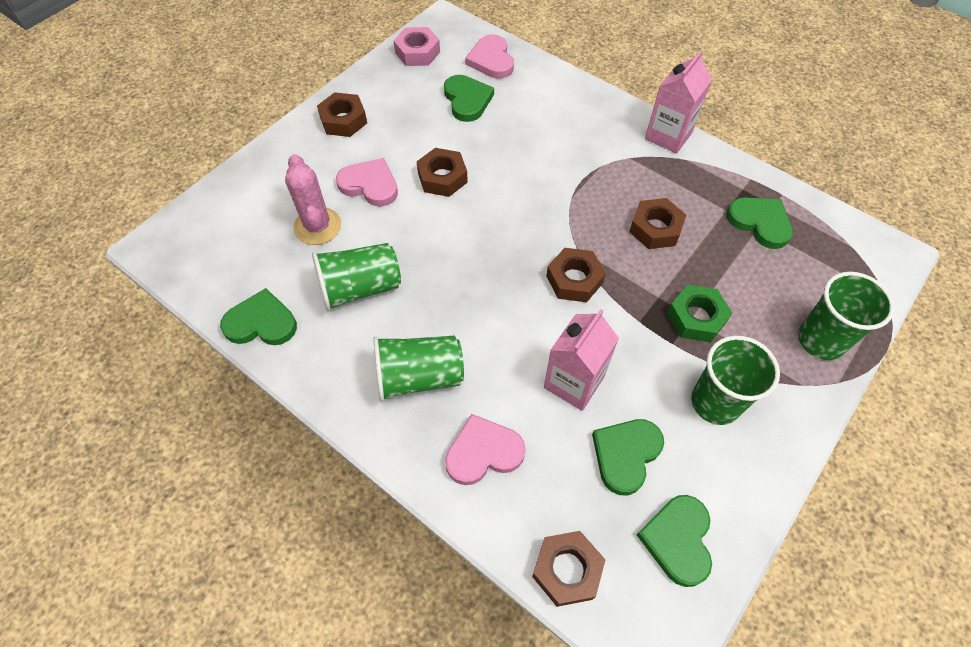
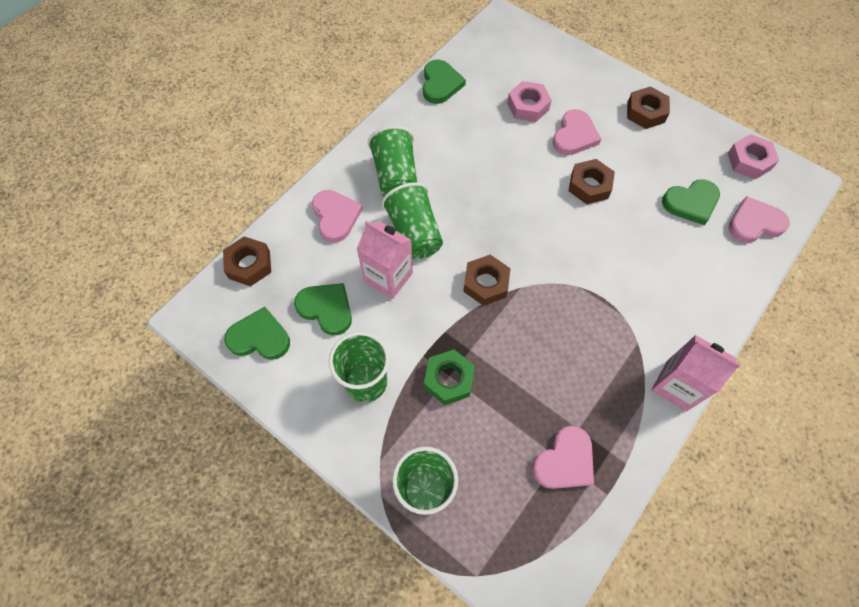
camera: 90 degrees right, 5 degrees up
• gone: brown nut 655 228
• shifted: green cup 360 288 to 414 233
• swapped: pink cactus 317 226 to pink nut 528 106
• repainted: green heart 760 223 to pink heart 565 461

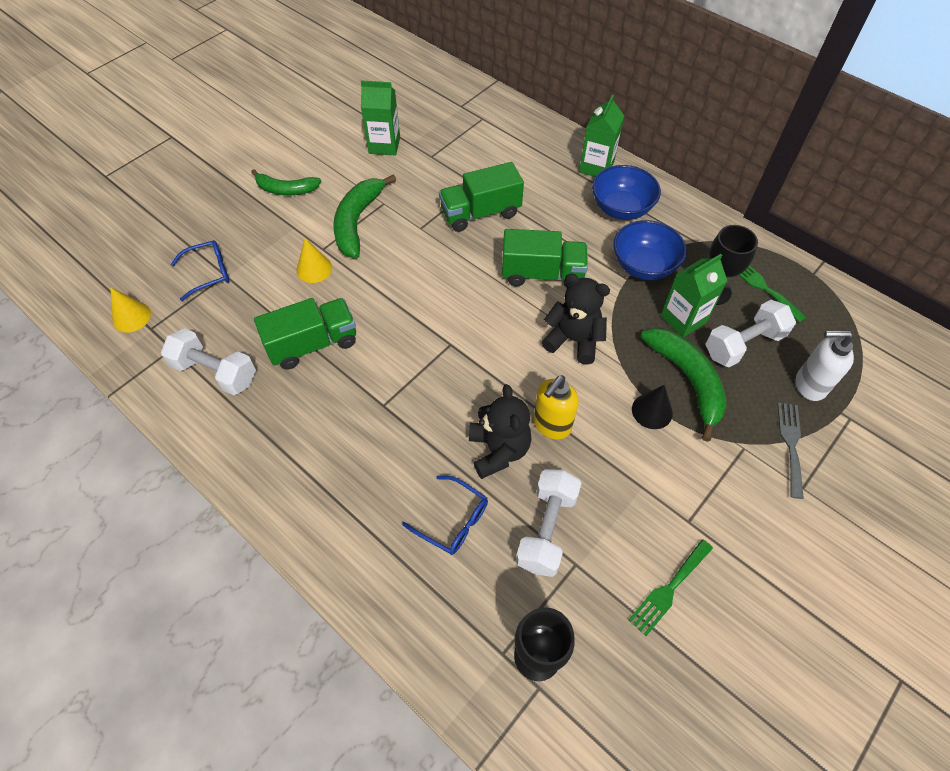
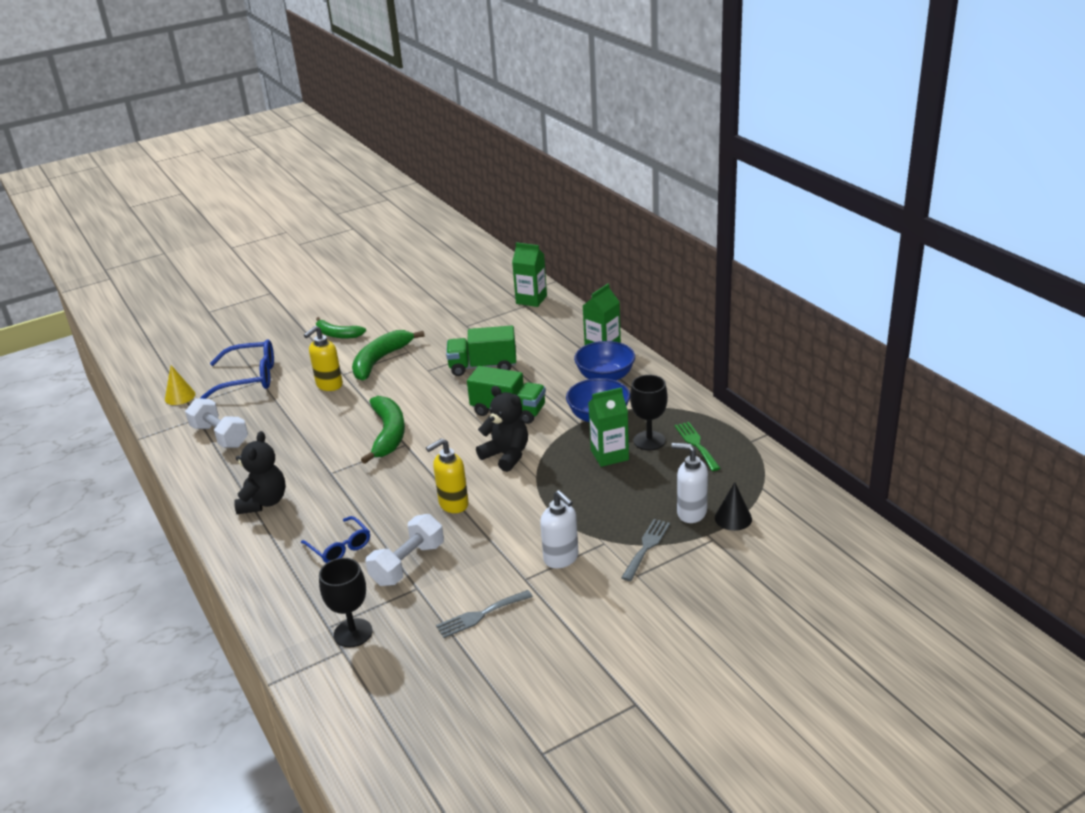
camera: 20 degrees right, 25 degrees down
• gone: green truck 313 344
• gone: white dumbbell 743 344
• new: white soap dispenser 561 558
• shifted: green carton 384 145 to 531 300
• shifted: black teddy bear 498 450 to 264 502
• shifted: black cone 652 411 to 733 518
• shifted: green banana 687 380 to 388 434
• swapped: yellow cone 314 269 to yellow soap dispenser 329 385
• repainted: green fork 669 589 to grey fork 480 615
• scaled: blue glasses 209 273 = 250 378 x1.62

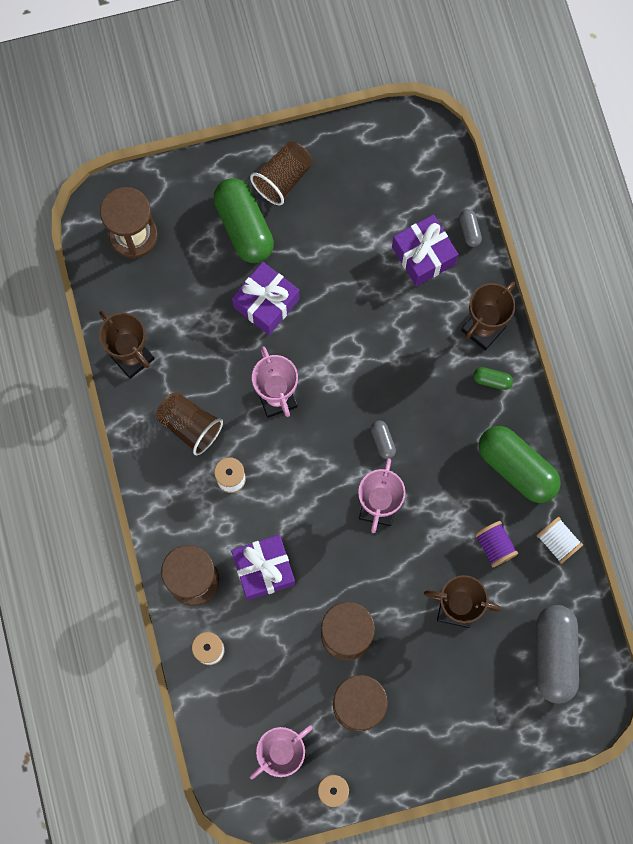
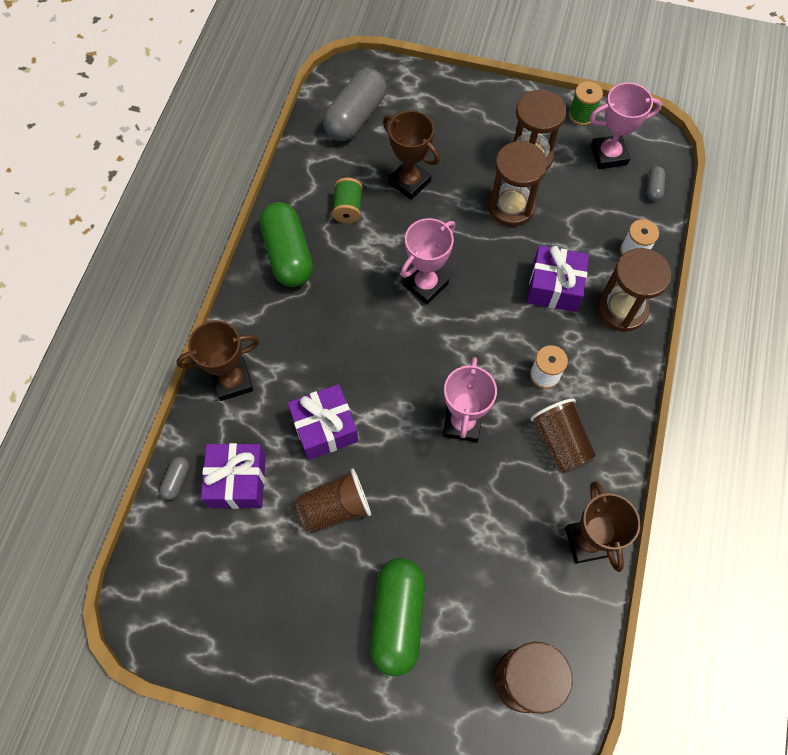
camera: 150 degrees left, 10 degrees down
• gone: green capsule 492 380
• gone: white spool 557 542
• shifted: purple gift 266 303 to 324 428
• shifted: brown cup 283 179 to 335 508
• shifted: grey capsule 382 441 to 653 188
• repainted: purple spool 494 546 to green spool 348 208

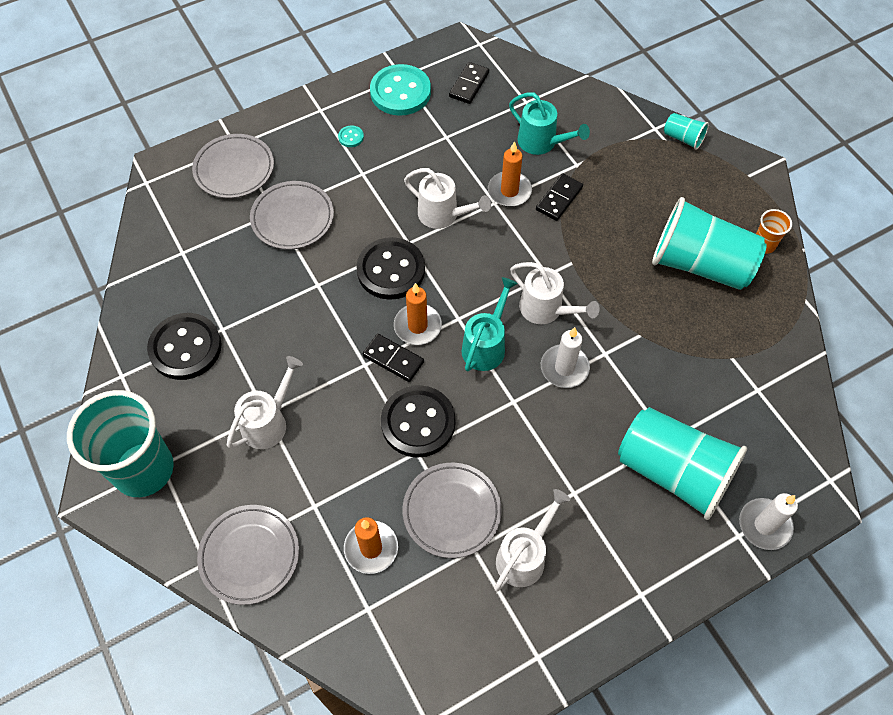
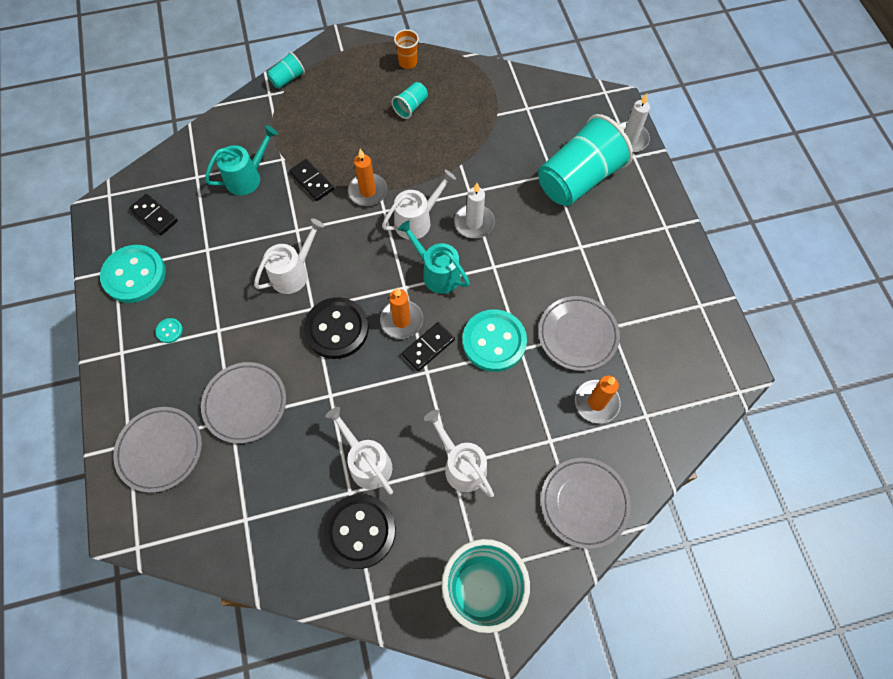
camera: 75 degrees left, 5 degrees up
• shifted: orange candle 509 191 to 368 191
• shifted: white watering can 524 555 to 367 462
• repainted: black button 418 422 to turquoise button 494 341
• scaled: turquoise cup 700 264 = 411 107 x0.43

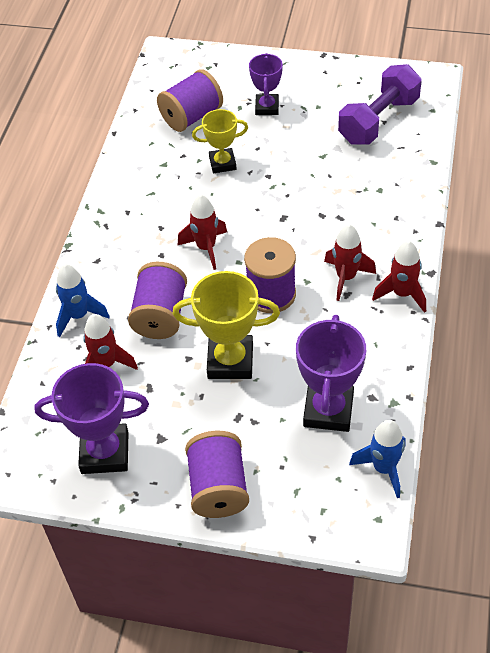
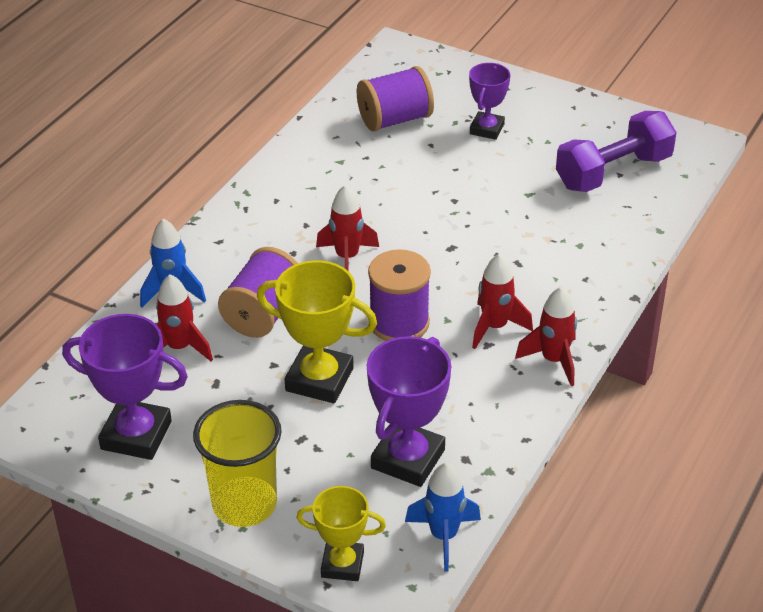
camera: 15 degrees right, 10 degrees down
• shifted: yellow trophy 222 163 to 342 564
• swapped: purple spool 218 488 to yellow cup 244 504

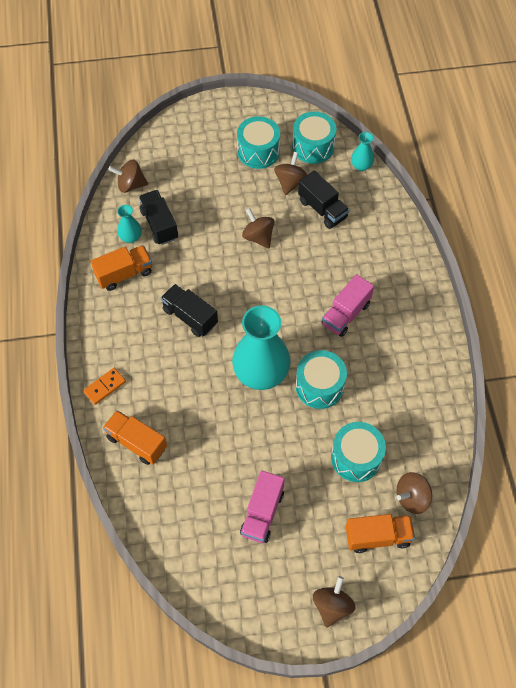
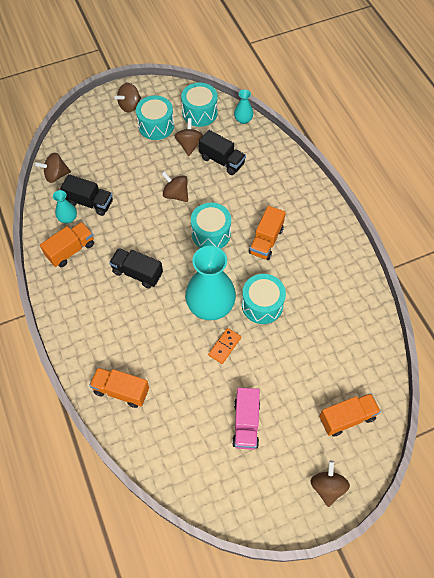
camera: 15 degrees left, 0 degrees up
• shifted: orange domino 105 387 to 225 346
• shifted: turquoise drum 356 457 to 211 233
• shifted: brown spinning top 412 498 to 129 106
• repainted: pink truck 346 314 to orange truck 266 241
• rotated: black truck 159 224 = 89 202 150 degrees clockwise

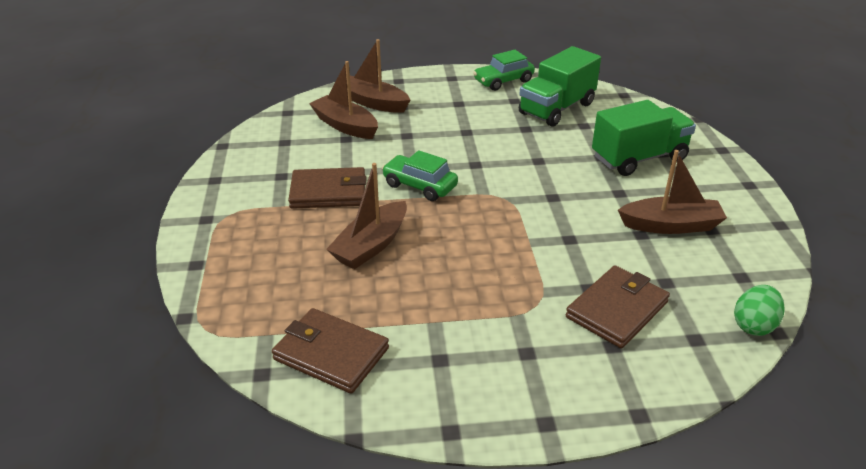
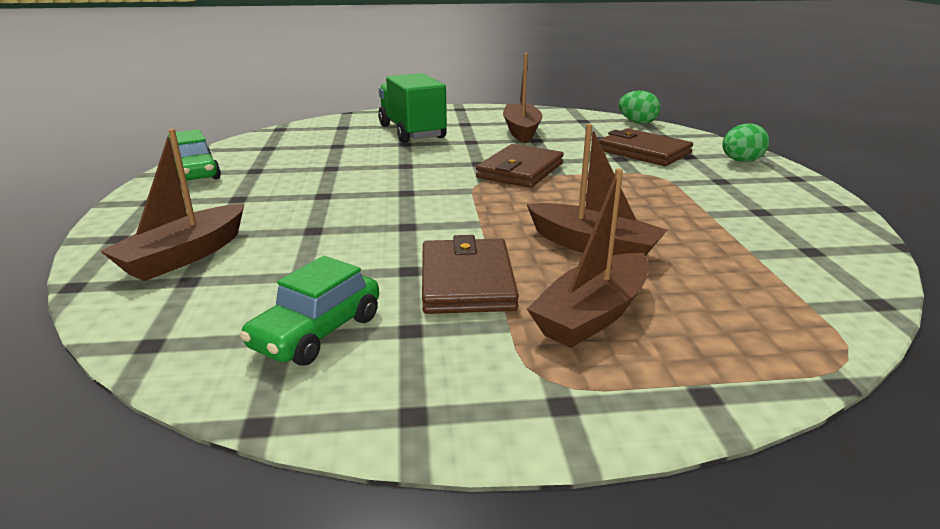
camera: 90 degrees left, 10 degrees down
• gone: green truck 556 109
• new: green egg 741 161
• shifted: brown wallet 331 353 to 520 171
• shifted: brown boat 345 126 to 592 315
• shifted: green car 420 186 to 317 332

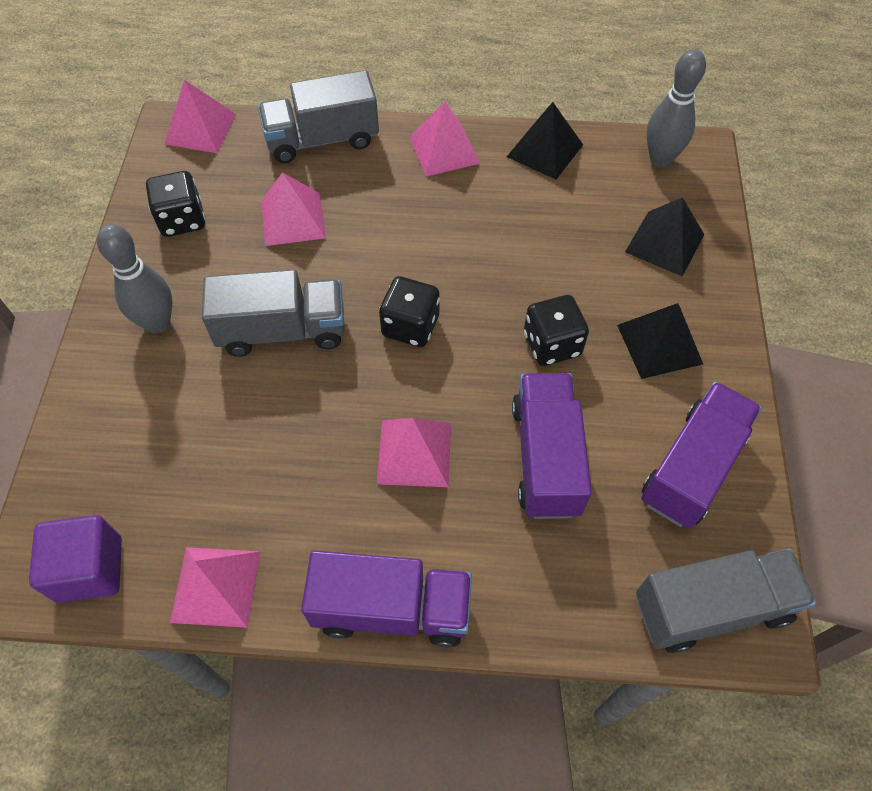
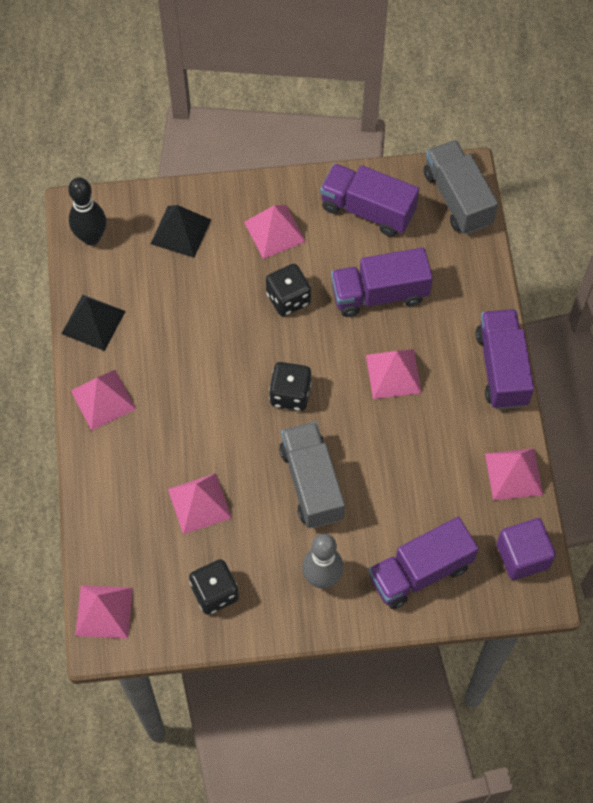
camera: 100 degrees left, 5 degrees up
• gone: grey truck 322 140
• new: purple truck 420 572
• repainted: black pyramid 659 344 to pink pyramid 274 232
• repainted: grey bowling pin 660 159 to black bowling pin 91 237

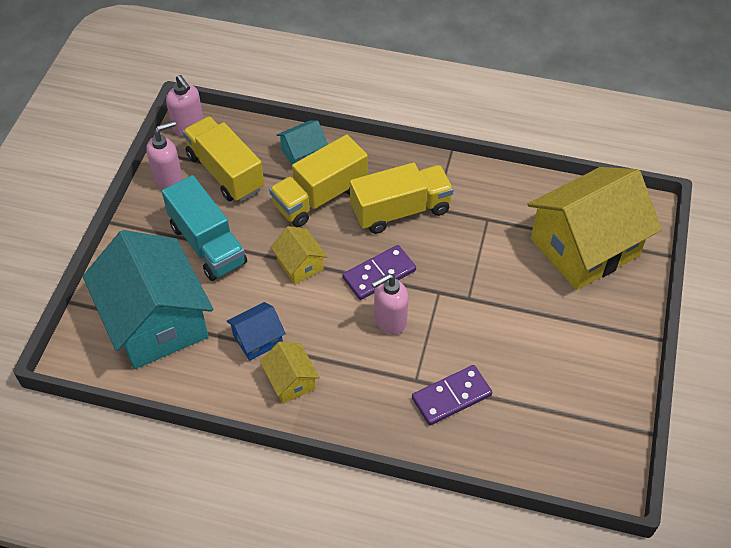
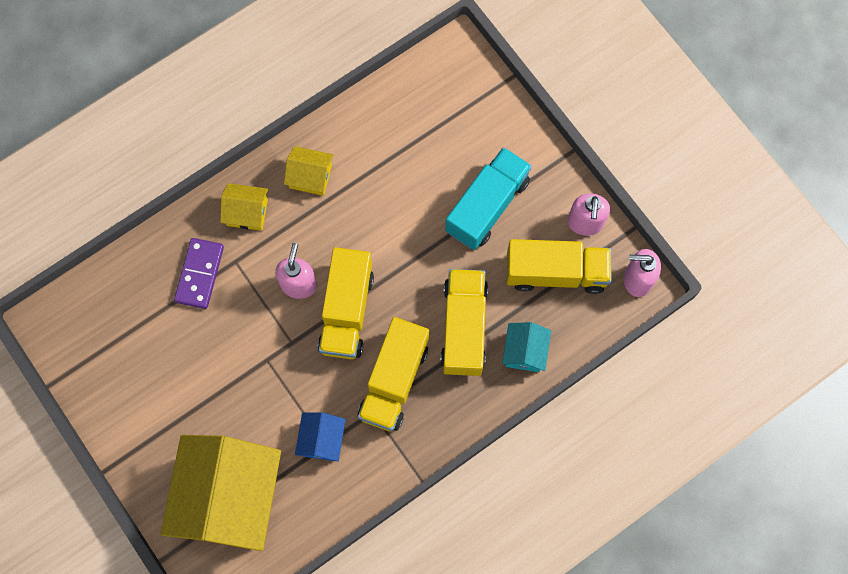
camera: 130 degrees right, 20 degrees up
• gone: turquoise house 156 321
• shifted: blue house 258 339 to 322 440
• shifted: yellow house 300 264 to 247 212
• swapped: purple domino 379 274 to yellow truck 347 311
• rotated: turquoise truck 207 244 = 487 206 120 degrees clockwise

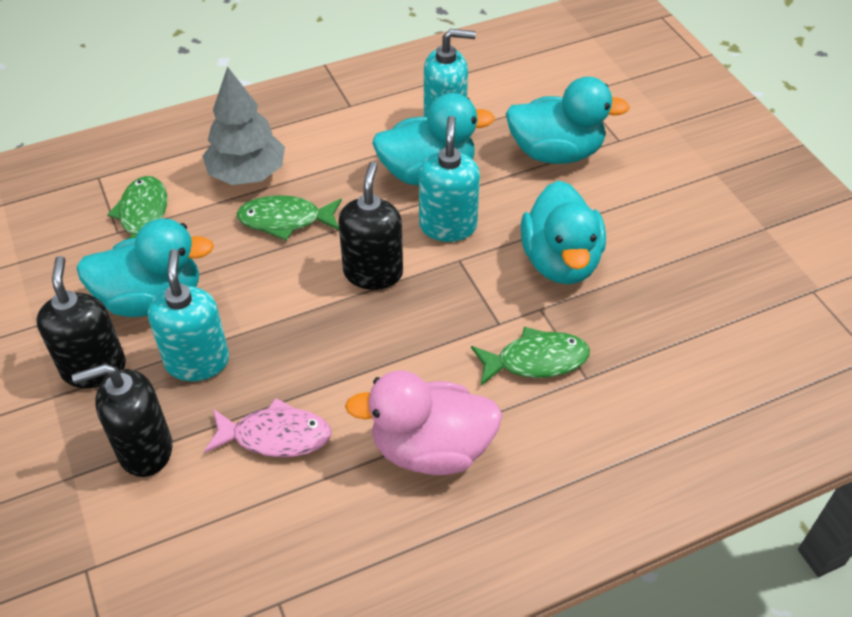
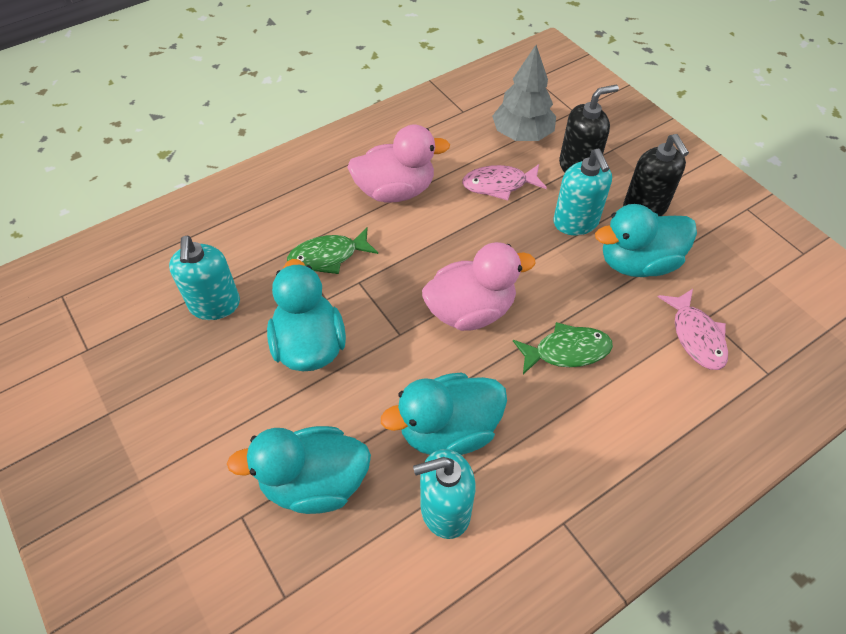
camera: 170 degrees right, 5 degrees up
• shifted: grey tree 247 174 to 522 134
• shifted: turquoise soap dispenser 448 226 to 214 305
• swapped: black soap dispenser 373 272 to pink duck 470 310
• repainted: green fish 143 216 to pink fish 696 336

